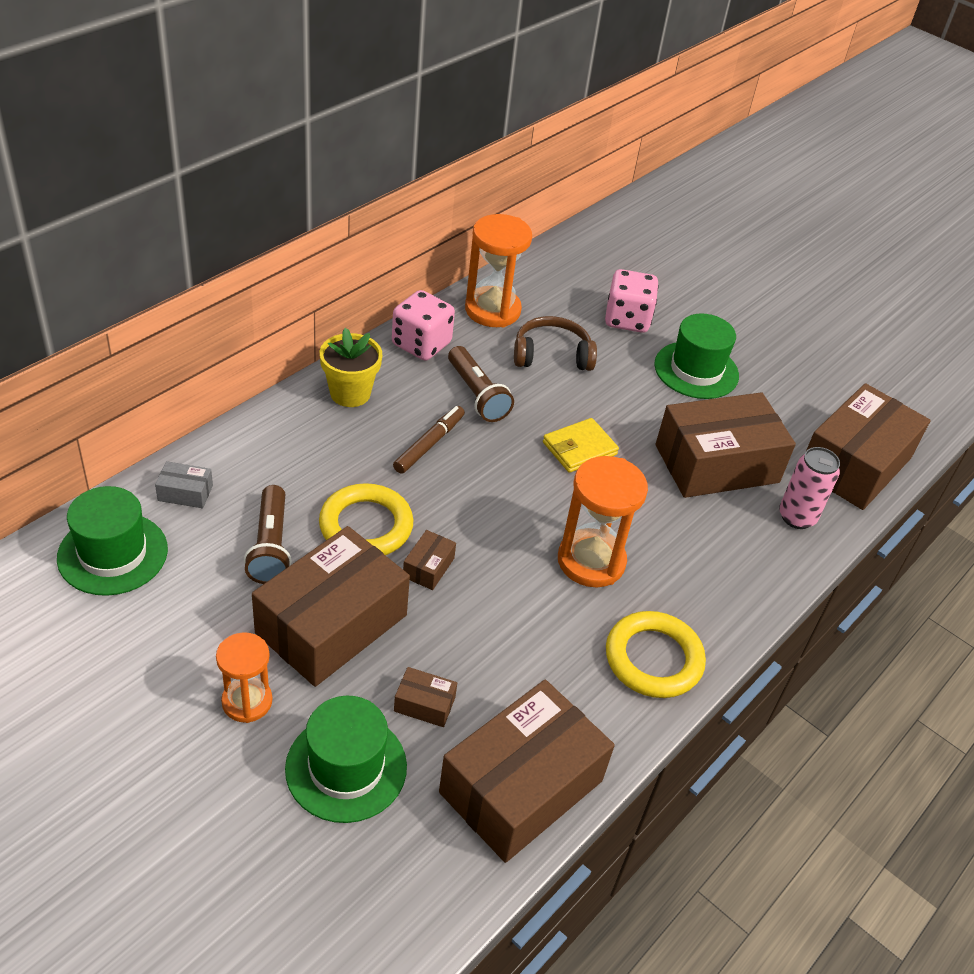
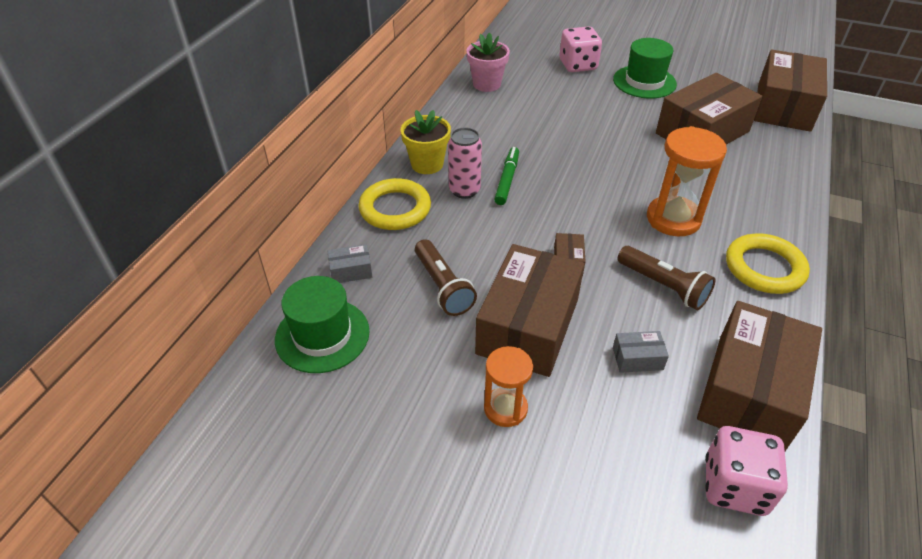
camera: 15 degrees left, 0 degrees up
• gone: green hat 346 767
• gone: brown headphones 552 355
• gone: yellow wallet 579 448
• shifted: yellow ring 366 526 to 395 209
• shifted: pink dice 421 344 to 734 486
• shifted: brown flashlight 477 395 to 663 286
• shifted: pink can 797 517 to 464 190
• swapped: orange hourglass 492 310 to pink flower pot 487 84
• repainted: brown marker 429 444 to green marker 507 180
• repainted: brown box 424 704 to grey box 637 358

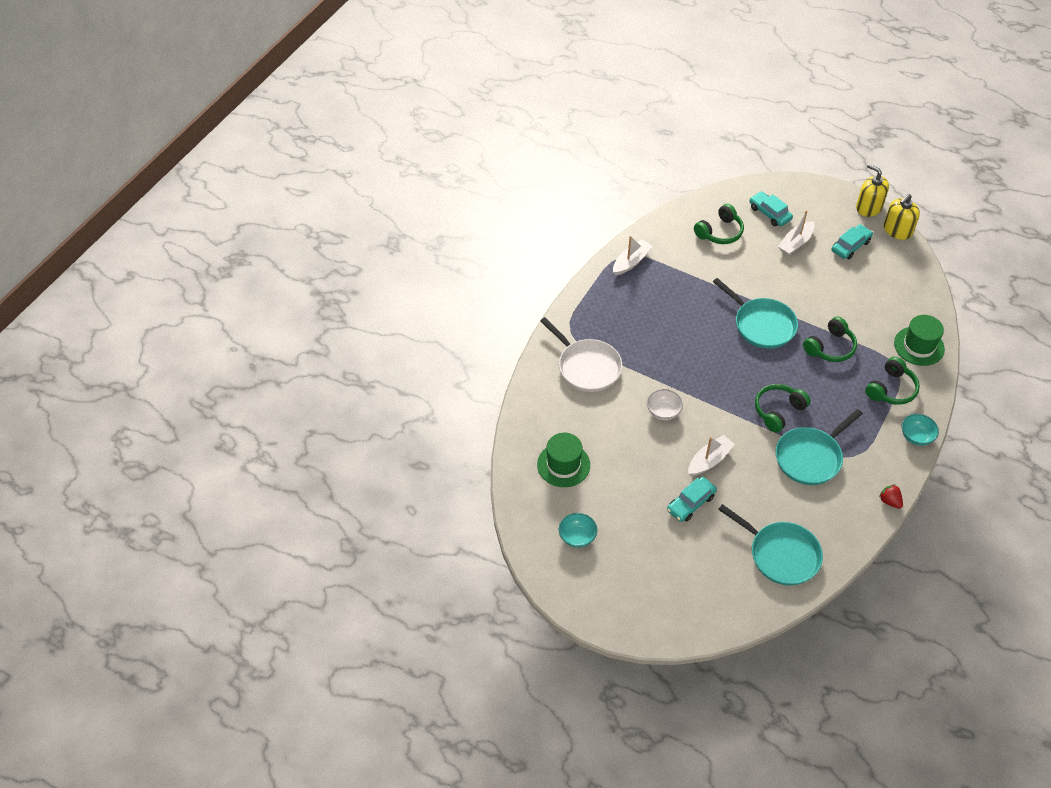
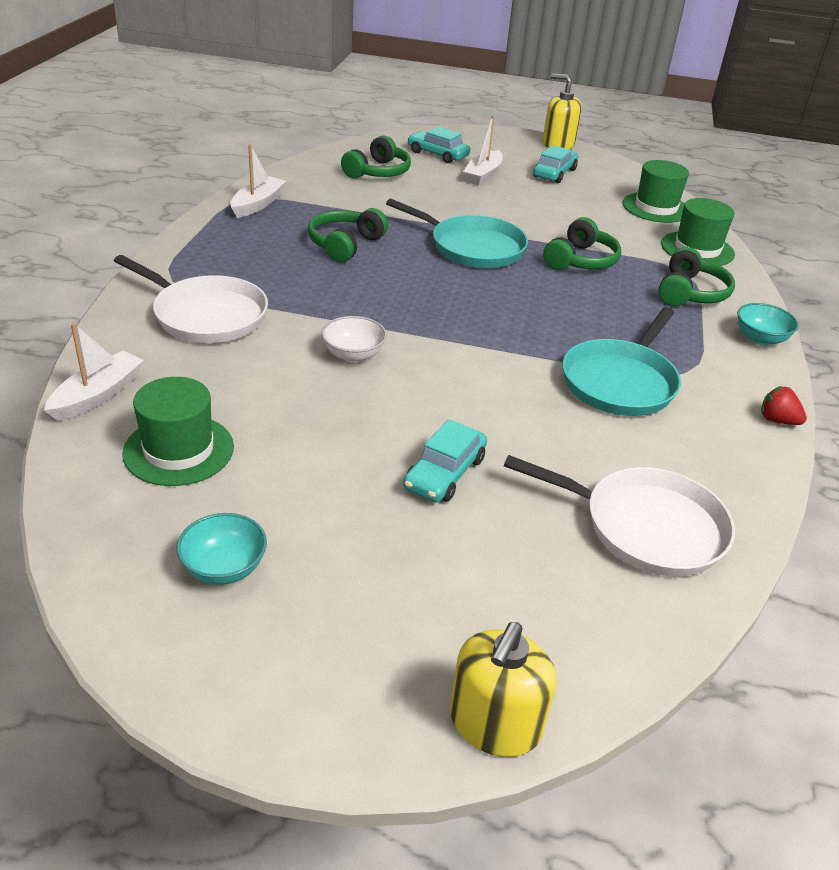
camera: 20 degrees left, 15 degrees down
• new: green hat 656 208
• shifted: white boat 709 460 to 98 395
• shifted: green headphones 778 411 to 345 245
• shifted: yellow soap dispenser 897 230 to 495 723
• repainted: turquoise pan 781 554 to white pan 646 527

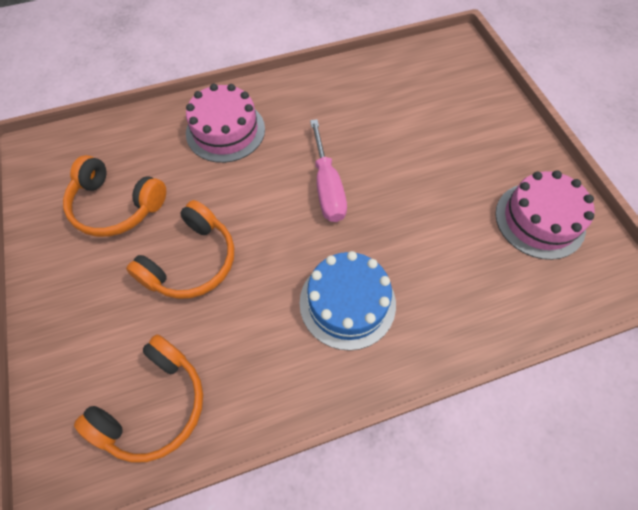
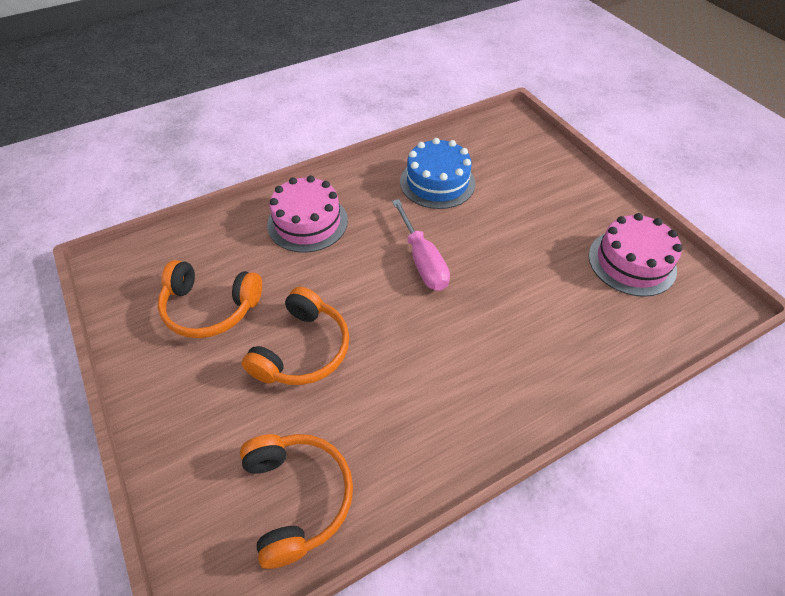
camera: 10 degrees left, 10 degrees down
• shifted: blue cake 347 303 to 437 182
• rotated: orange headphones 154 405 = 297 497 45 degrees counterclockwise

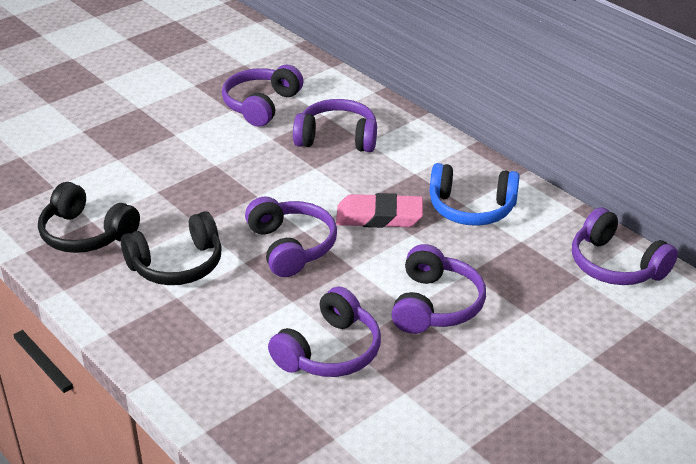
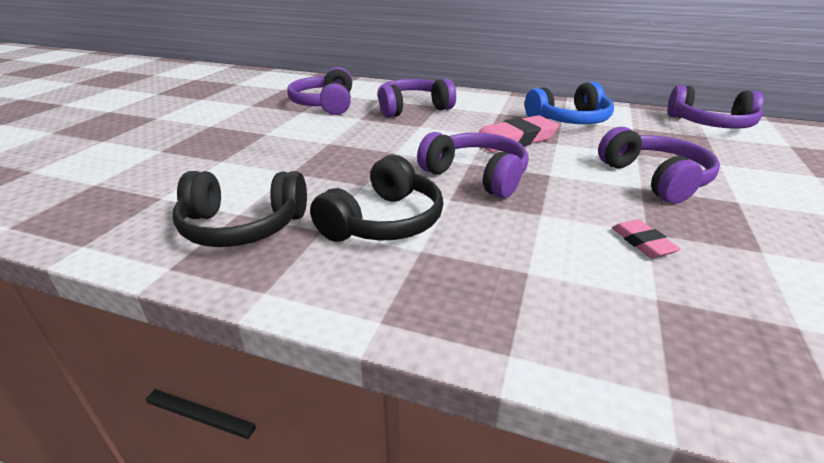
camera: 30 degrees left, 5 degrees down
• swapped: purple headphones 329 351 to pink eraser 642 242

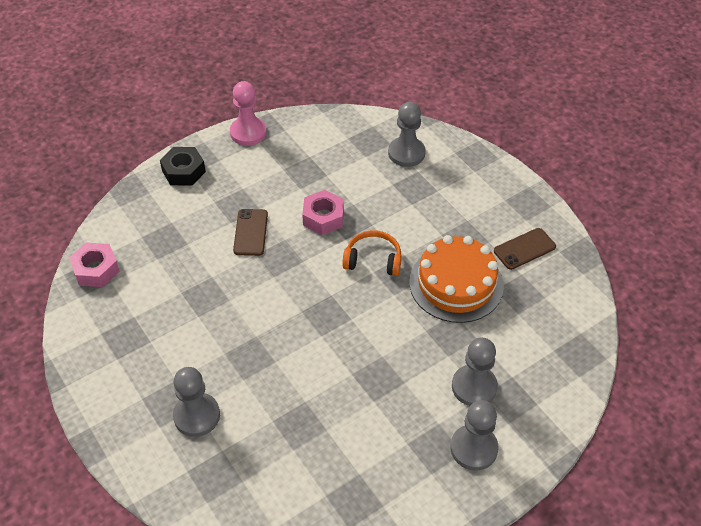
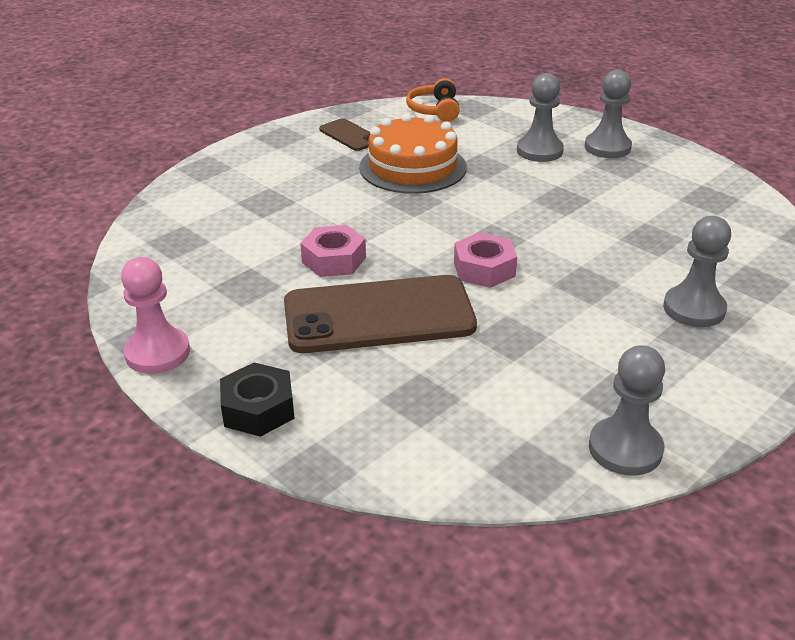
camera: 100 degrees left, 15 degrees down
• shifted: pink nut 96 269 to 484 269
• shifted: orange headphones 373 260 to 434 110
• shifted: grey pawn 406 153 to 625 449
• scaled: brown phone 250 232 = 378 315 x2.09

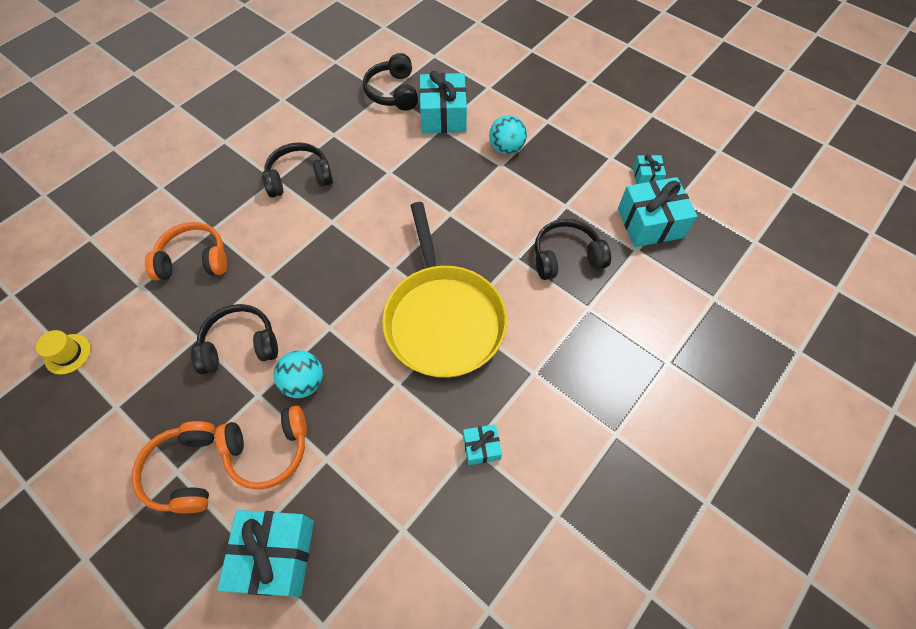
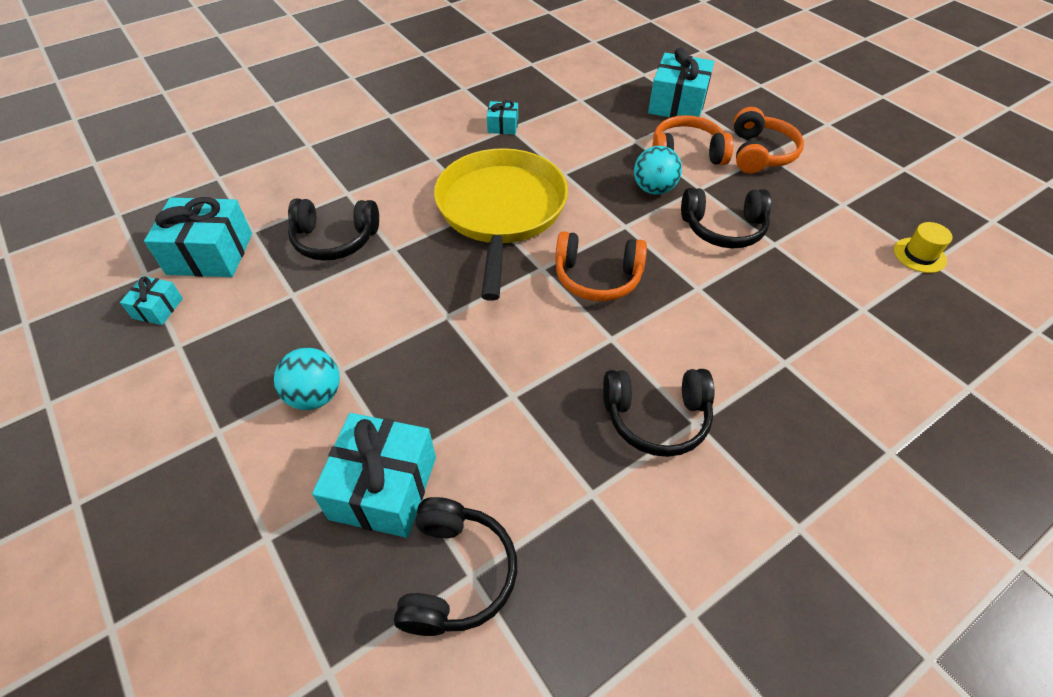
camera: 165 degrees left, 10 degrees down
• shifted: orange headphones 194 260 to 597 277

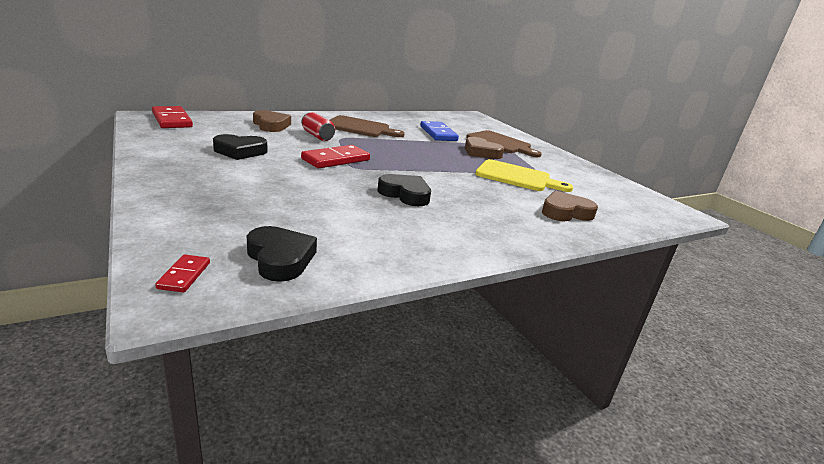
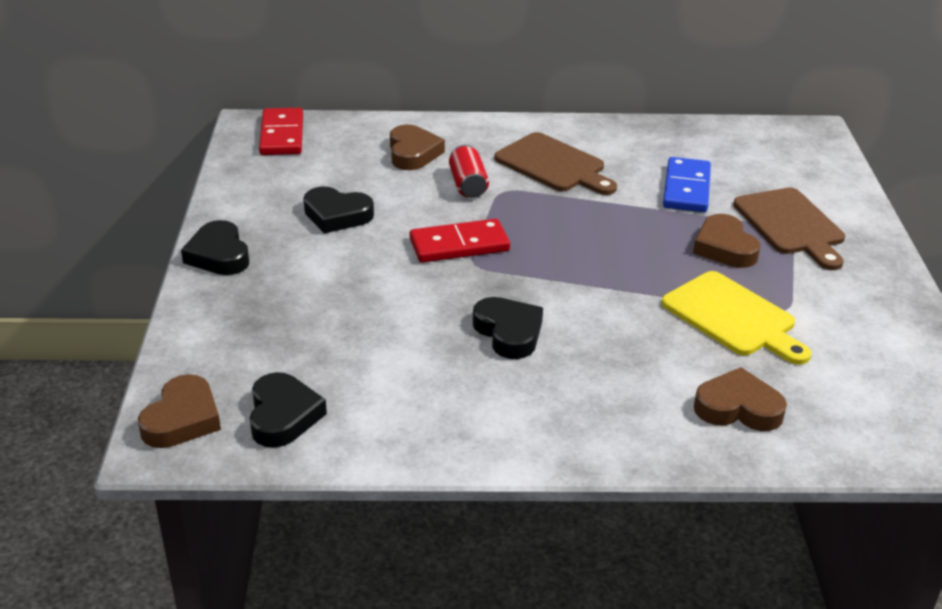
camera: 30 degrees right, 10 degrees up
• new: black heart 219 255
• swapped: red domino 184 275 to brown heart 182 419

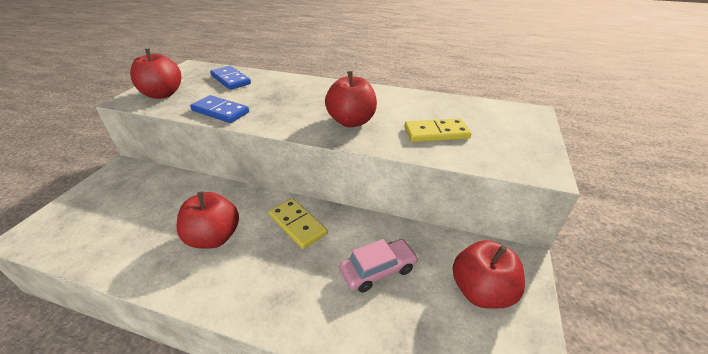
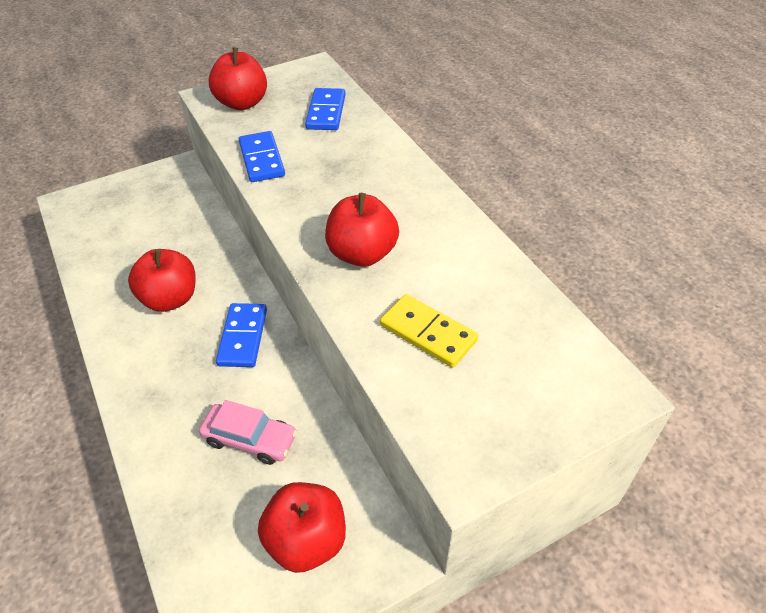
camera: 45 degrees right, 10 degrees up
• repainted: yellow domino 297 224 to blue domino 243 337

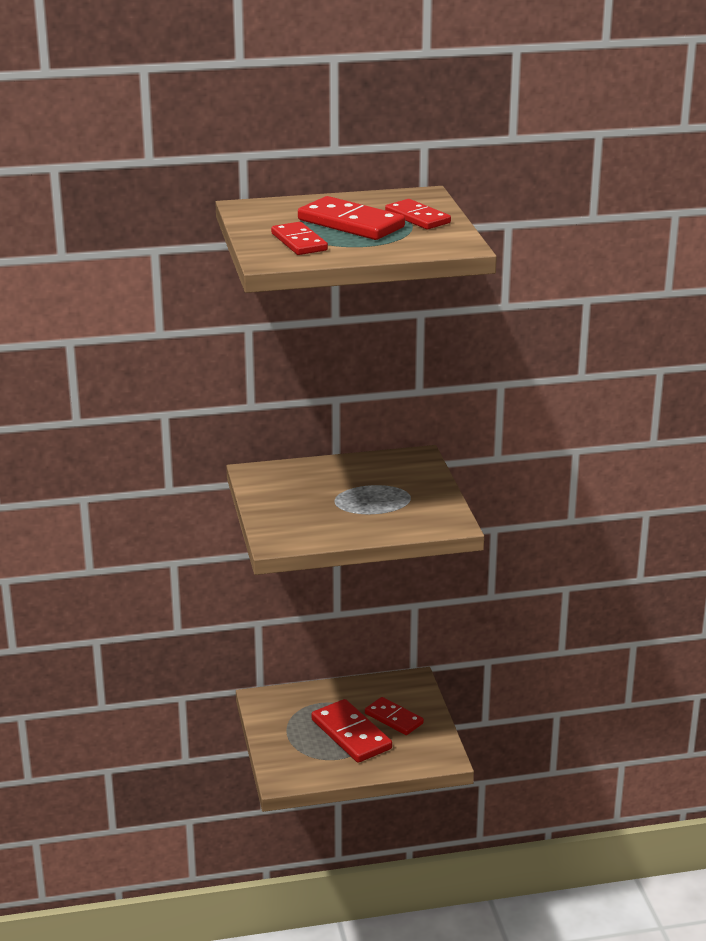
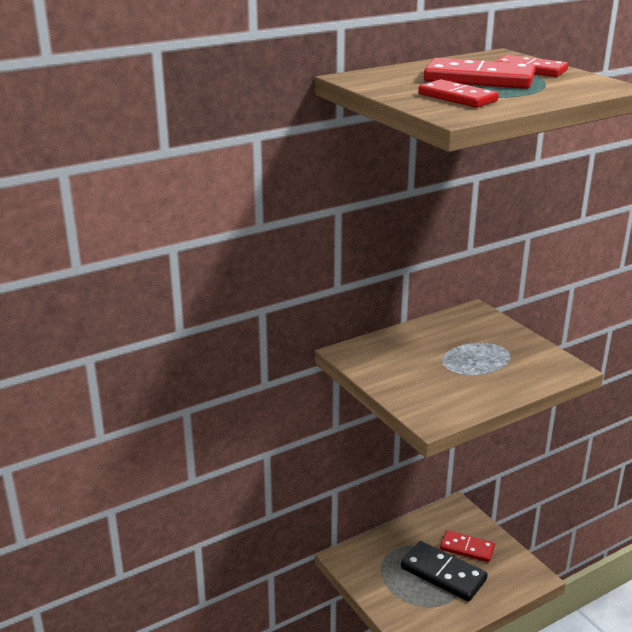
camera: 20 degrees left, 0 degrees up
• repainted: red domino 351 734 to black domino 443 574

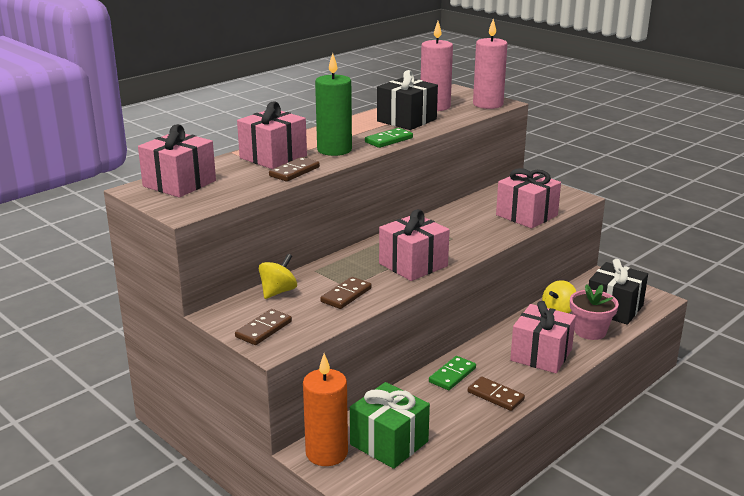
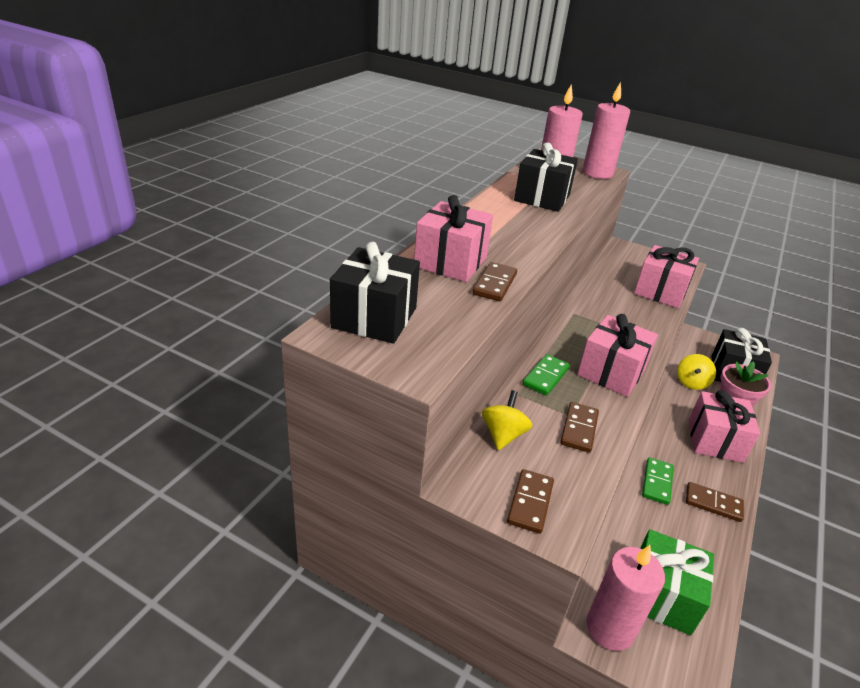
camera: 20 degrees left, 10 degrees up
• gone: green candle 334 150
• shifted: green domino 389 140 to 546 377
• repainted: pink gift 179 183 to black gift 374 318
• repainted: orange candle 326 453 to pink candle 610 628

